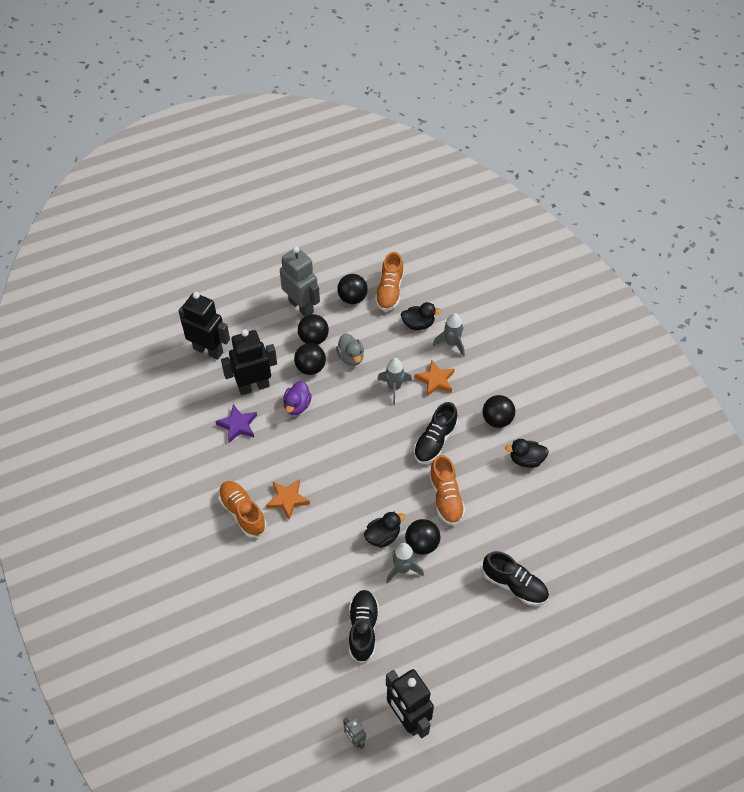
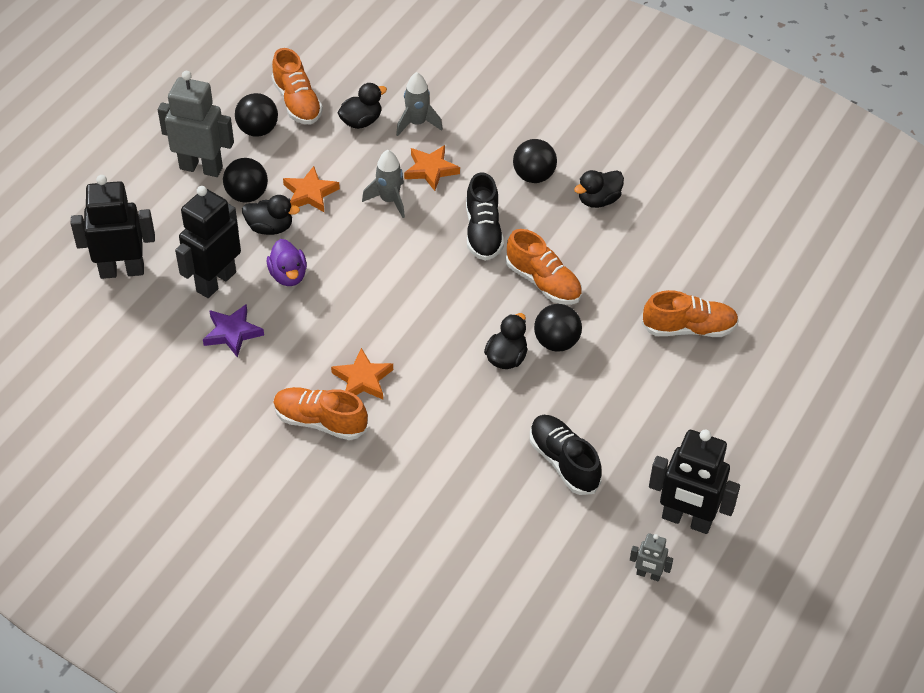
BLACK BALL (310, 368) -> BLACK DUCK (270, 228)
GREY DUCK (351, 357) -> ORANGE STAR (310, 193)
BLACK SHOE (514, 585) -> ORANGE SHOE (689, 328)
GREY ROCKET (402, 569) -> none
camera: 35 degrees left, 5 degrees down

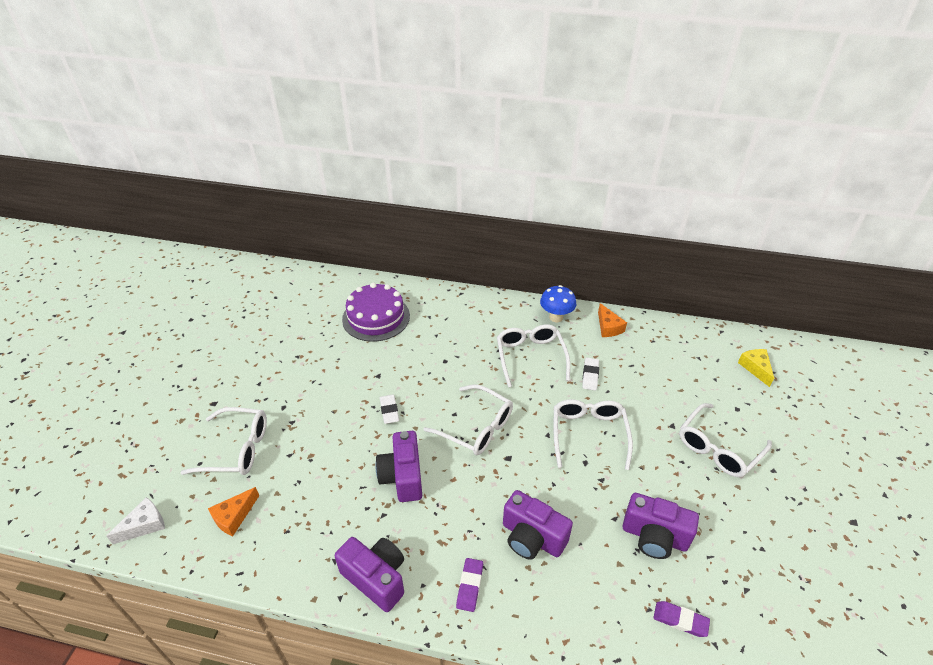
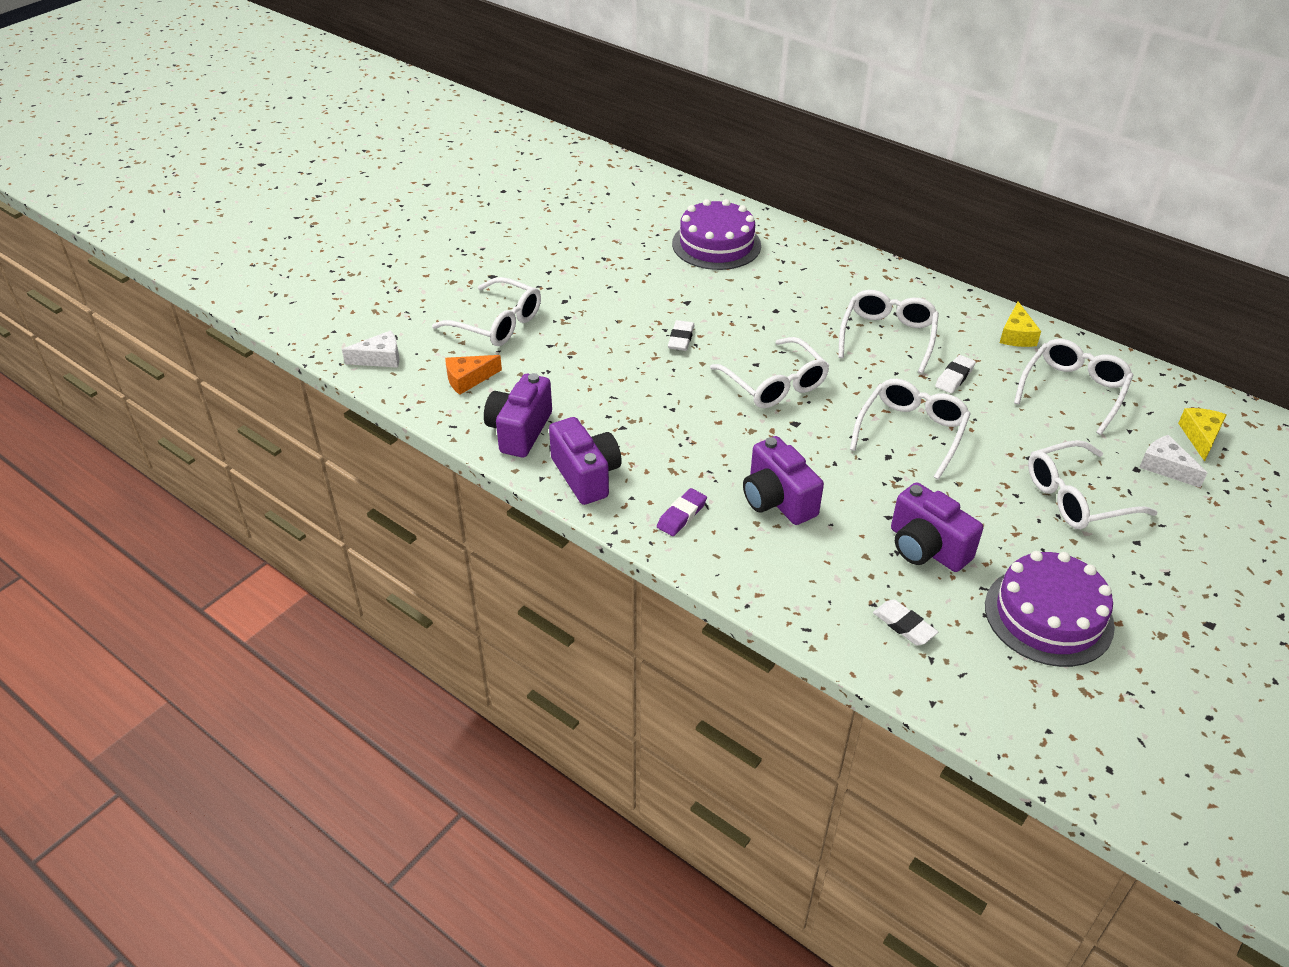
PURPLE CAMERA (402, 476) -> PURPLE CAMERA (519, 431), shifted
PURPLE ERASER (680, 620) -> WHITE ERASER (904, 625)
none -> PURPLE CAKE (1048, 616)
ORANGE CHEESE (608, 327) -> YELLOW CHEESE (1016, 335)
none -> WHITE GLASSES (1073, 391)
none -> WHITE CHEESE (1165, 467)
BLUE MUSHROOM (556, 317) -> none
camera: 25 degrees right, 0 degrees up

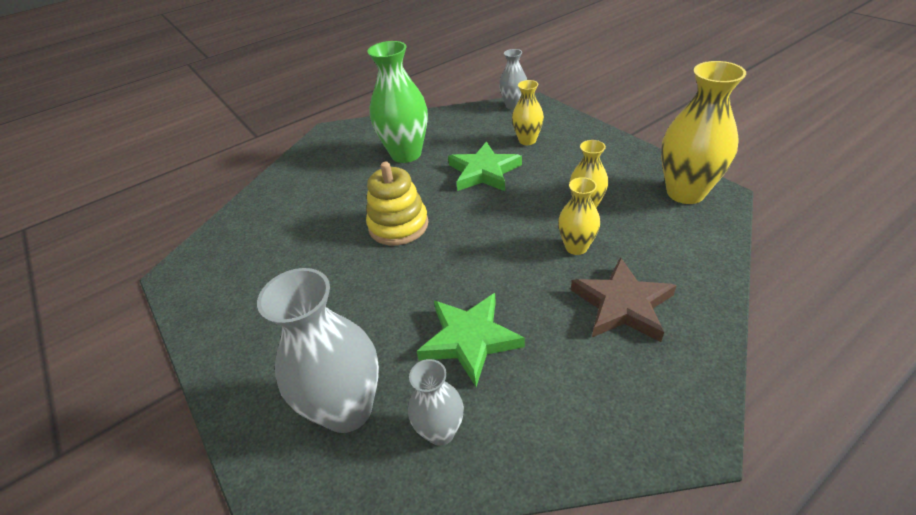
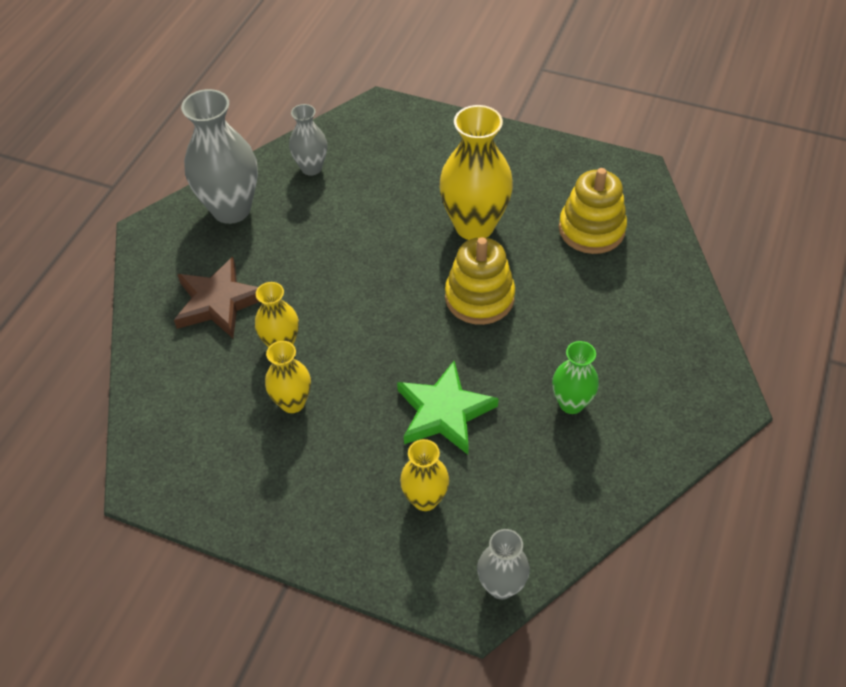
GREY VASE (347, 409) -> GREY VASE (231, 209), shifted
YELLOW VASE (685, 192) -> YELLOW VASE (474, 226), shifted
GREEN VASE (406, 154) -> GREEN VASE (571, 403), x0.56
none -> YELLOW STACKING TOY (591, 229)
GREEN STAR (469, 339) -> none
camera: 145 degrees right, 10 degrees up

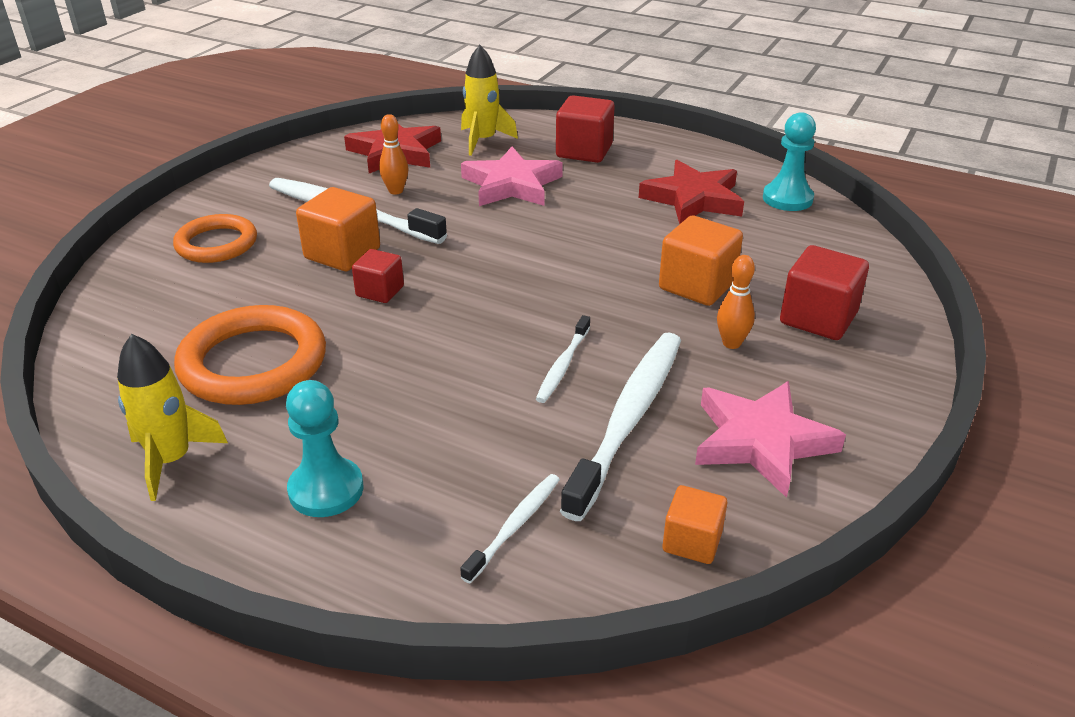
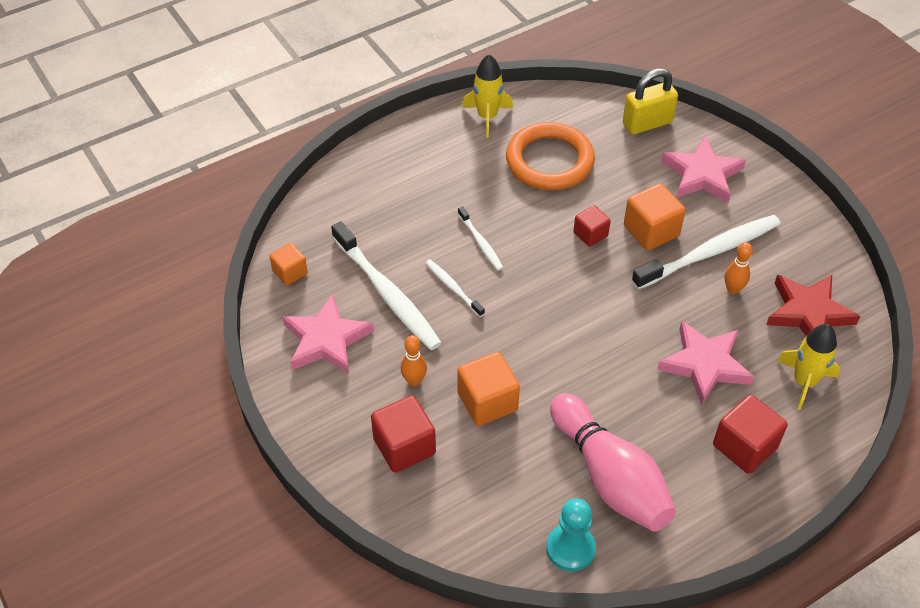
WHITE TOOTHBRUSH (515, 526) -> WHITE TOOTHBRUSH (481, 243), shifted
RED STAR (693, 199) -> PINK BOWLING PIN (610, 477)
none -> YELLOW PADLOCK (647, 123)
ORANGE RING (216, 244) -> PINK STAR (702, 175)
TURQUOISE PAWN (326, 490) -> none
camera: 120 degrees right, 15 degrees up

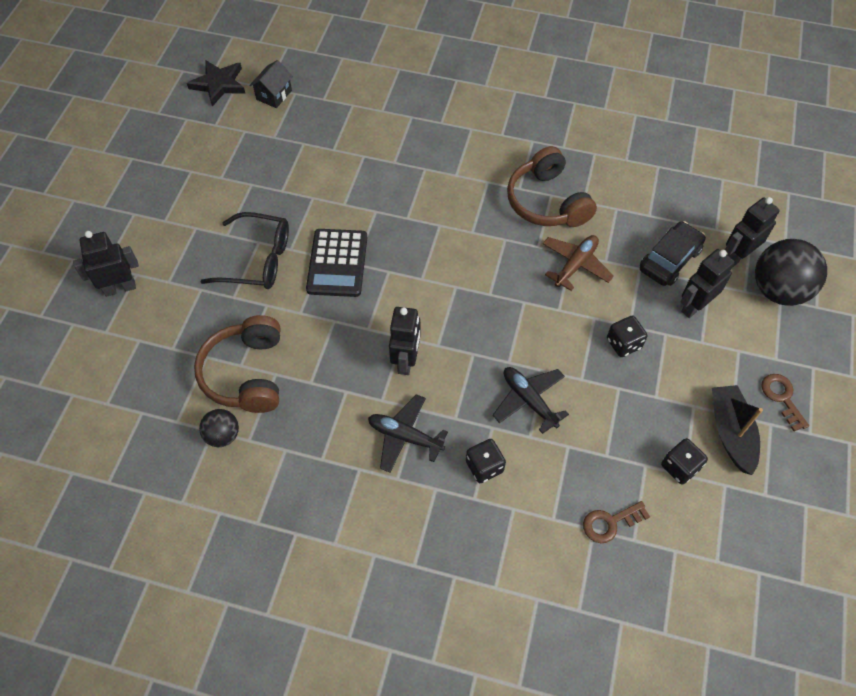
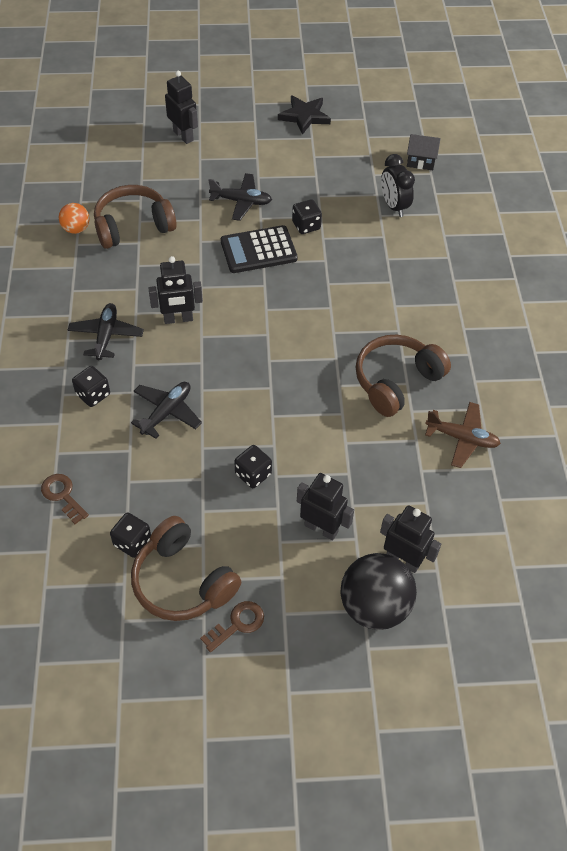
BLACK BALL (223, 435) -> ORANGE BALL (76, 229)
BLACK BOAT (731, 432) -> BROWN HEADPHONES (182, 581)
BLACK GLASSES (257, 260) -> BLACK PLANE (241, 201)
BLACK STAR (219, 84) -> BLACK STAR (304, 116), shifted
none -> BLACK DICE (306, 226)
none -> BLACK CLOCK (394, 206)
BROWN PLANE (575, 265) -> BROWN PLANE (462, 438), shifted
BLACK CAR (669, 260) -> none
camera: 70 degrees right, 5 degrees down

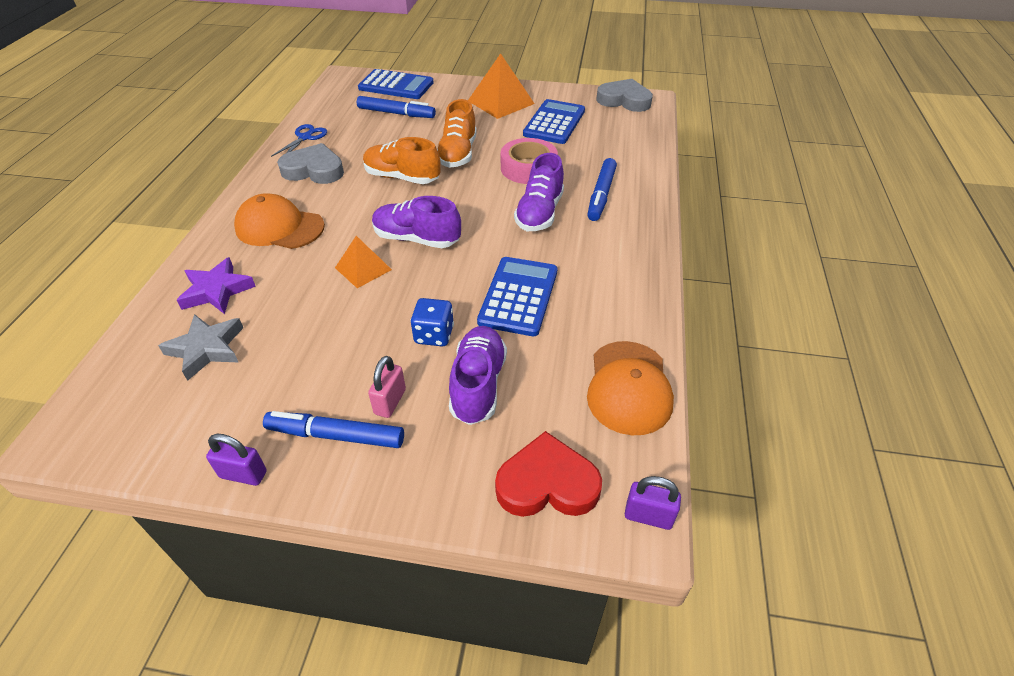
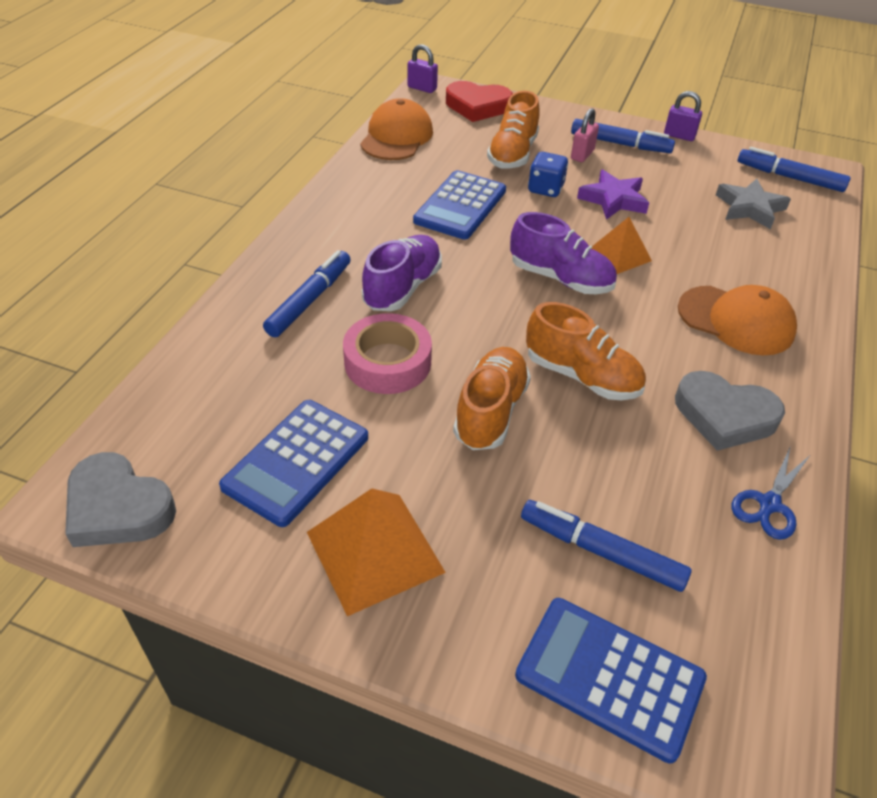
PURPLE SHOE (478, 385) -> ORANGE SHOE (512, 154)
PURPLE STAR (217, 290) -> PURPLE STAR (613, 200), shifted
none -> BLUE MARKER (789, 177)
camera: 170 degrees left, 0 degrees up

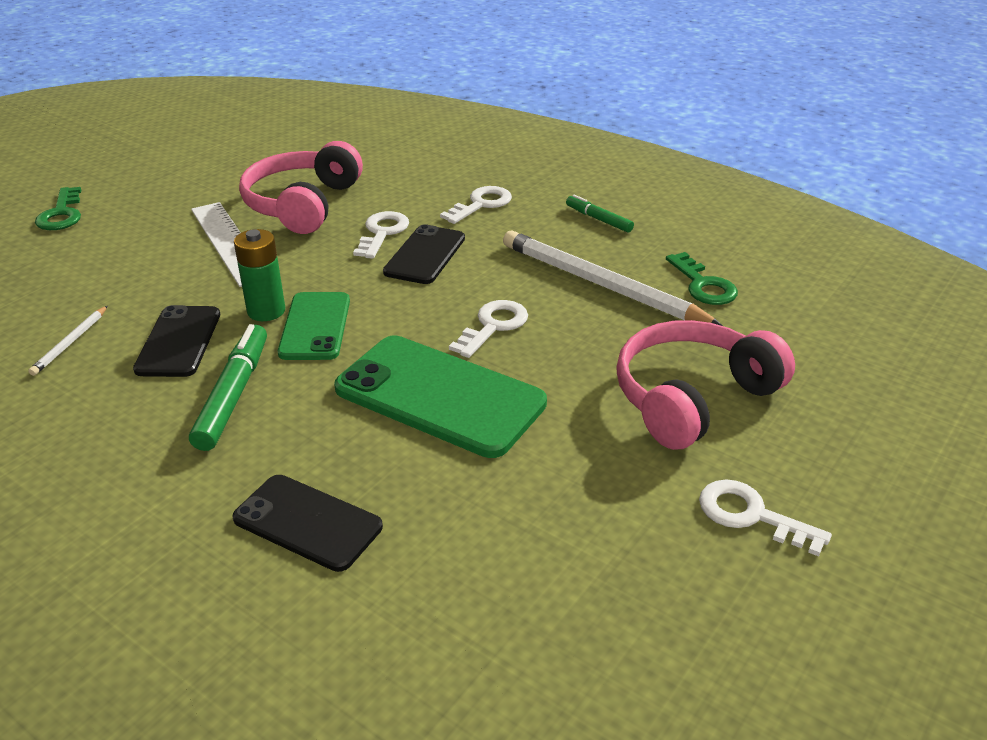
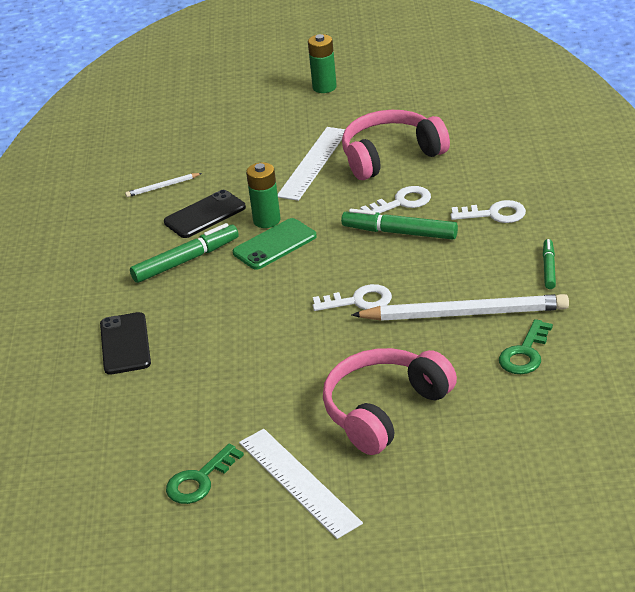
GREEN KEY (61, 214) -> GREEN KEY (199, 480), shifted
WHITE KEY (751, 515) -> WHITE RULER (299, 482)
none -> GREEN BATTERY (324, 87)
PINK HEADPHONES (692, 397) -> PINK HEADPHONES (384, 410), 60 degrees counterclockwise
BLACK PHONE (425, 255) -> GREEN MARKER (400, 232)
WHITE PENCIL (602, 284) -> WHITE PENCIL (464, 314), 90 degrees clockwise
GREEN PHONE (440, 396) -> none
camera: 55 degrees right, 0 degrees up

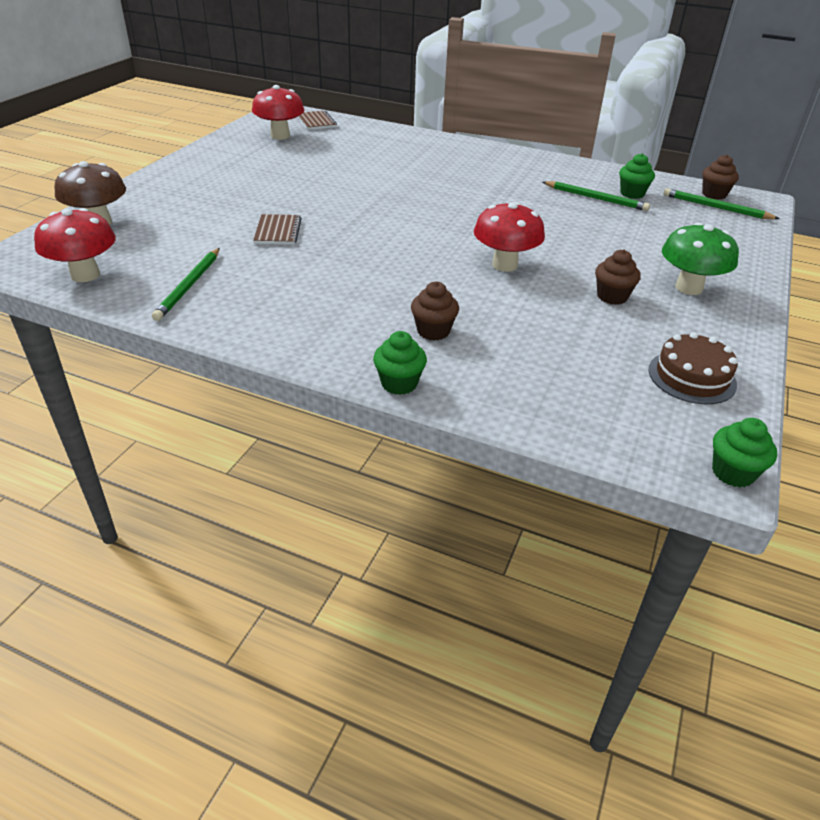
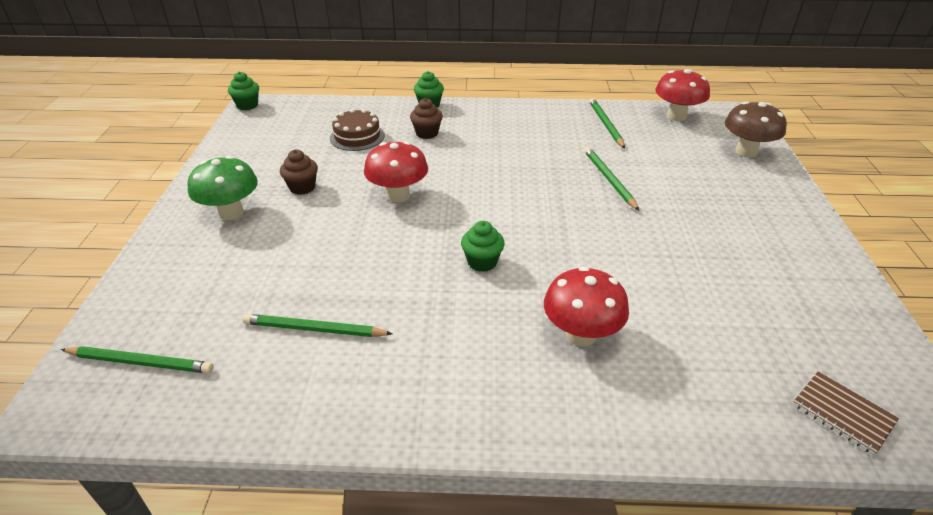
BROWN CAKE (692, 377) -> BROWN CAKE (357, 136), shifted
GREEN CUPCAKE (632, 194) -> GREEN CUPCAKE (482, 262), shifted
RED MUSHROOM (280, 136) -> RED MUSHROOM (580, 335), shifted
BROWN NOTEBOOK (277, 231) -> GREEN PENCIL (609, 179)
BROWN CUPCAKE (714, 194) -> none
camera: 160 degrees right, 0 degrees up

